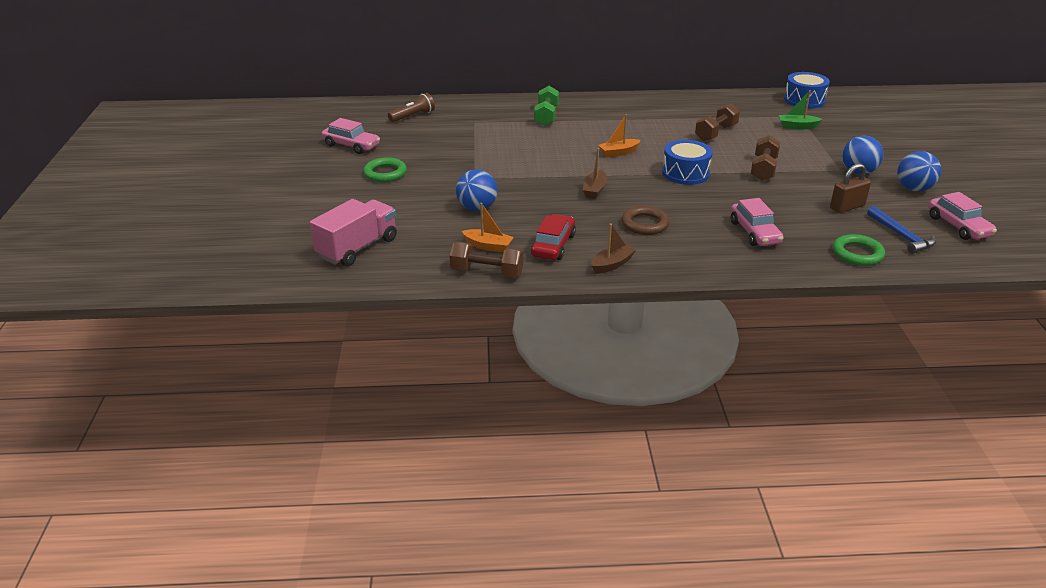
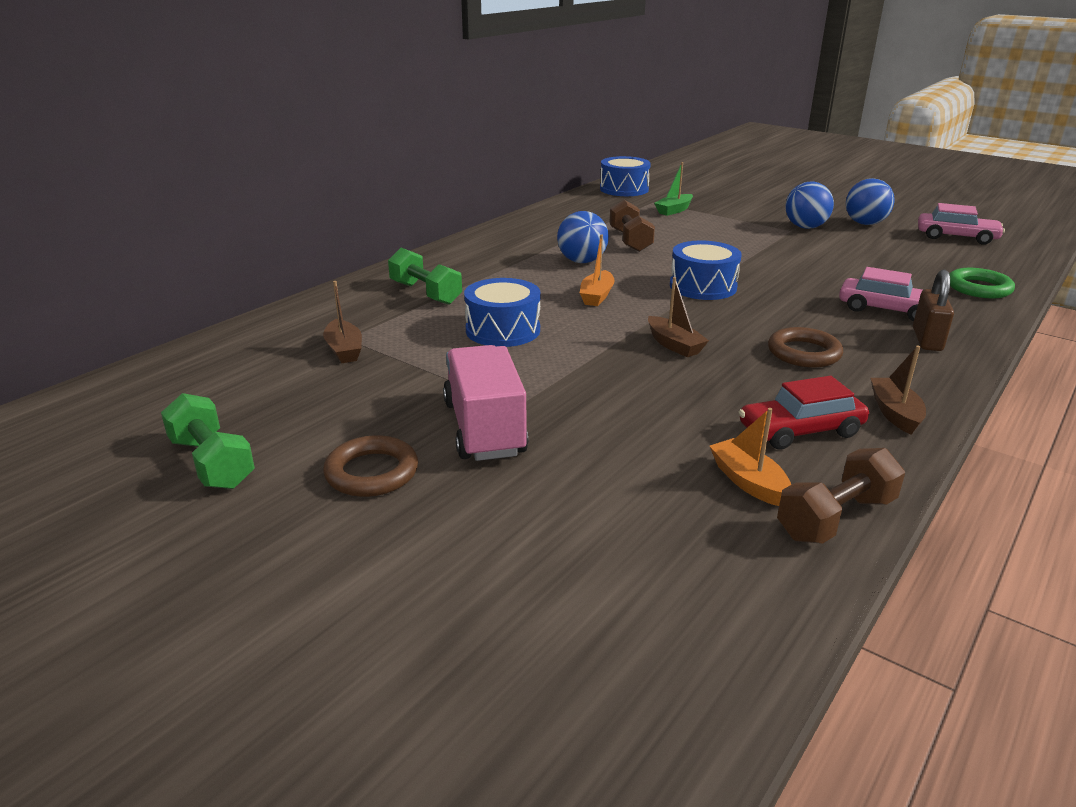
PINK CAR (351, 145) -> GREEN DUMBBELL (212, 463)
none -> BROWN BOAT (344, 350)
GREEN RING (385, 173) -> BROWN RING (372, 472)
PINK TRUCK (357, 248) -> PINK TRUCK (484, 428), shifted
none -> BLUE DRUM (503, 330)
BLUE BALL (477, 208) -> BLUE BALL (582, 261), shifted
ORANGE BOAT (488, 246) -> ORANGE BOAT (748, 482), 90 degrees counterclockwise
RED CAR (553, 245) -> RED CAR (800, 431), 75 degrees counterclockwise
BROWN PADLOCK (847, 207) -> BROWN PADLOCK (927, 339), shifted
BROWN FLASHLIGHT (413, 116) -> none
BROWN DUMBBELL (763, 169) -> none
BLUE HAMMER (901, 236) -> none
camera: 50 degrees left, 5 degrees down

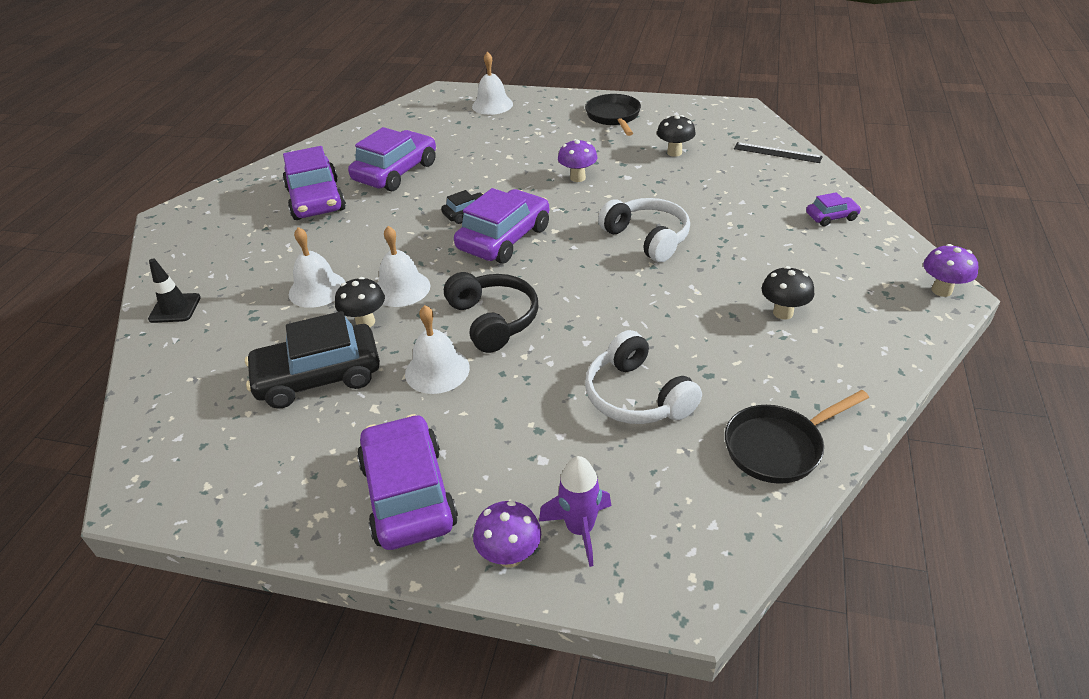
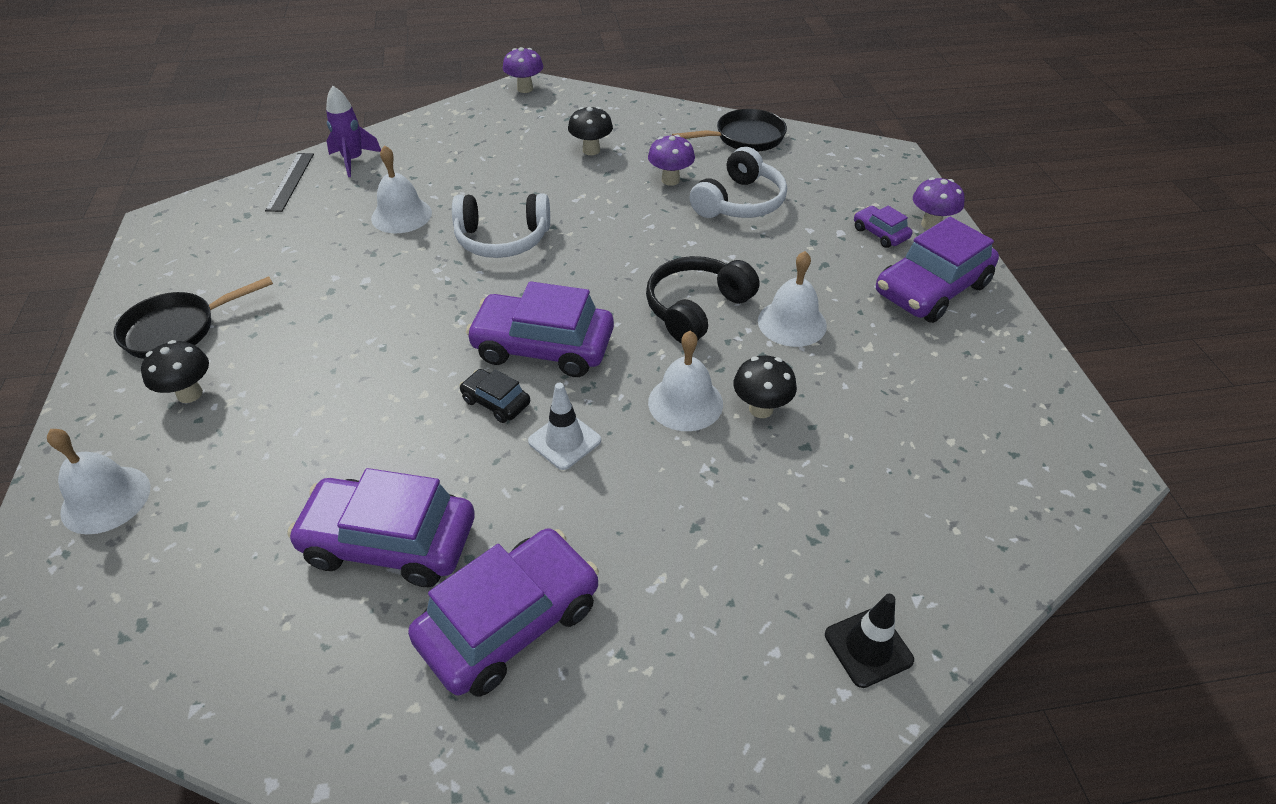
BLACK MUSHROOM (674, 152) -> BLACK MUSHROOM (190, 394), shifted
PURPLE ROCKET (580, 529) -> PURPLE ROCKET (353, 160), shifted
WHITE BELL (317, 289) -> WHITE BELL (401, 215), shifted
WHITE HEADPHONES (647, 238) -> WHITE HEADPHONES (502, 239), 120 degrees counterclockwise
none -> WHITE TRAFFIC CONE (564, 441)
PURPLE MUSHROOM (577, 178) -> PURPLE MUSHROOM (670, 180), shifted
BLACK PAN (778, 447) -> BLACK PAN (744, 138), 60 degrees counterclockwise
PURPLE CAR (831, 217) -> PURPLE CAR (880, 233), shifted
BLACK CAR (318, 377) -> none
camera: 115 degrees left, 5 degrees up

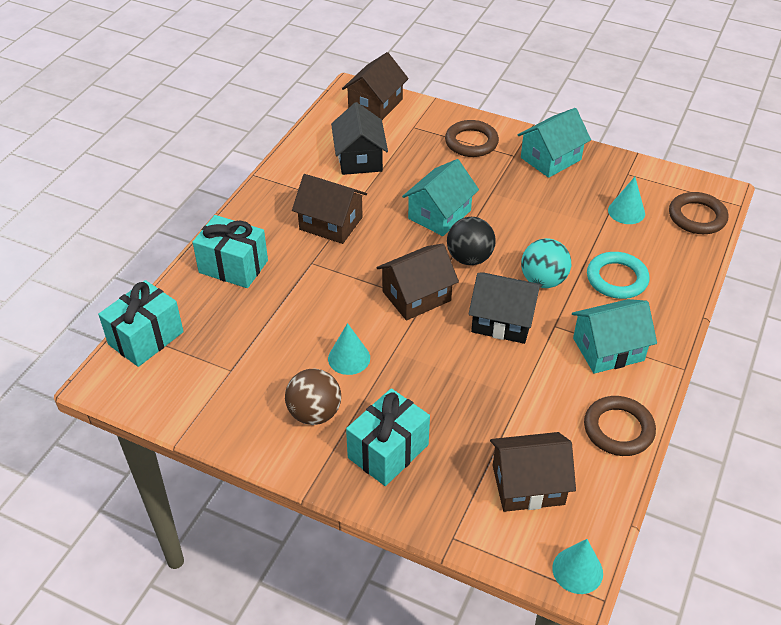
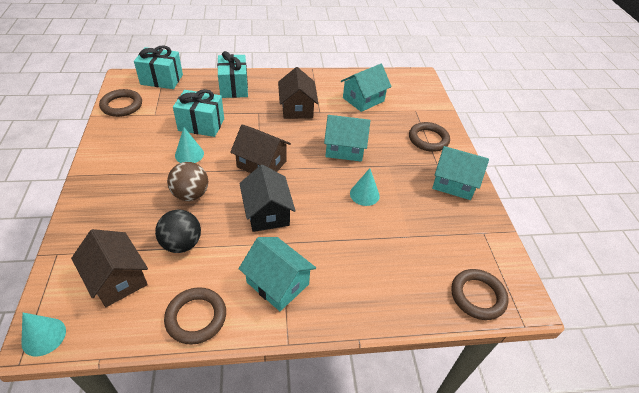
none -> BROWN RING (122, 105)
BLACK BALL (469, 258) -> BLACK BALL (182, 244), shifted
BROWN BALL (314, 413) -> BROWN BALL (191, 194), shifted
TURQUOISE GIFT (388, 451) -> TURQUOISE GIFT (201, 125), shifted
BLACK HOUSE (359, 158) -> TURQUOISE HOUSE (363, 99)
TURQUOISE CONE (626, 211) -> TURQUOISE CONE (364, 194), shifted
BROWN HOUSE (375, 104) -> none
TURQUOISE BALL (543, 280) -> none
TURQUOISE RING (617, 279) -> none
camera: 55 degrees right, 0 degrees up

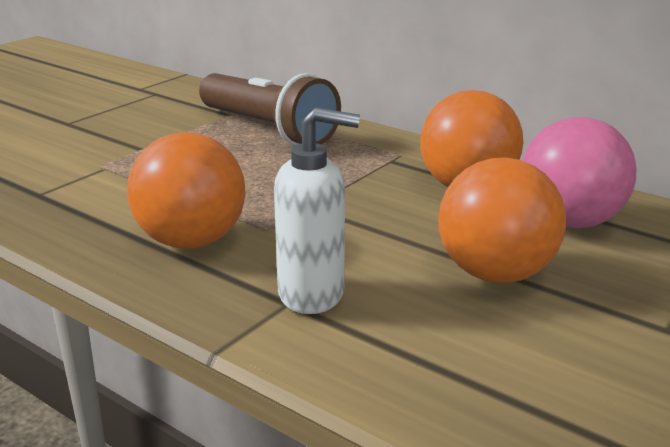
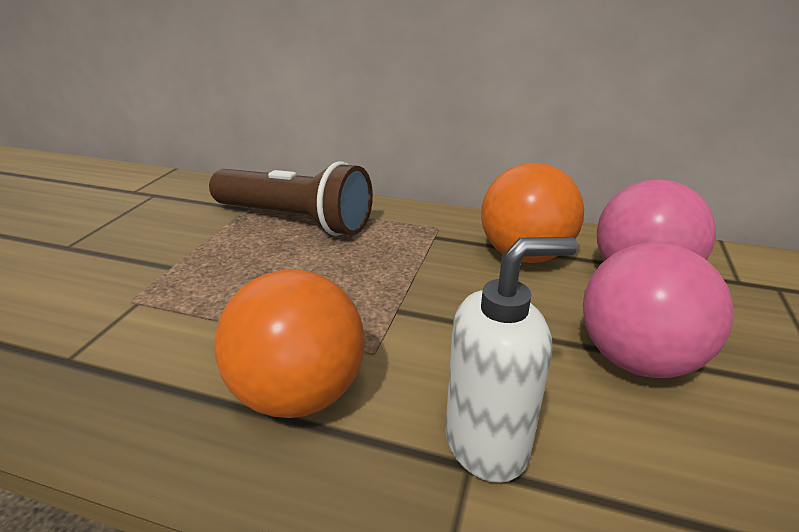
ORANGE BALL (495, 274) -> PINK BALL (637, 359)
camera: 20 degrees left, 5 degrees up

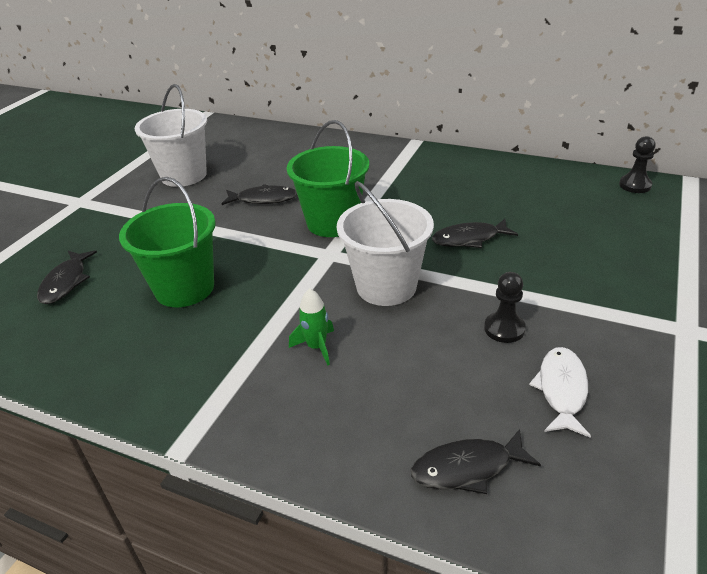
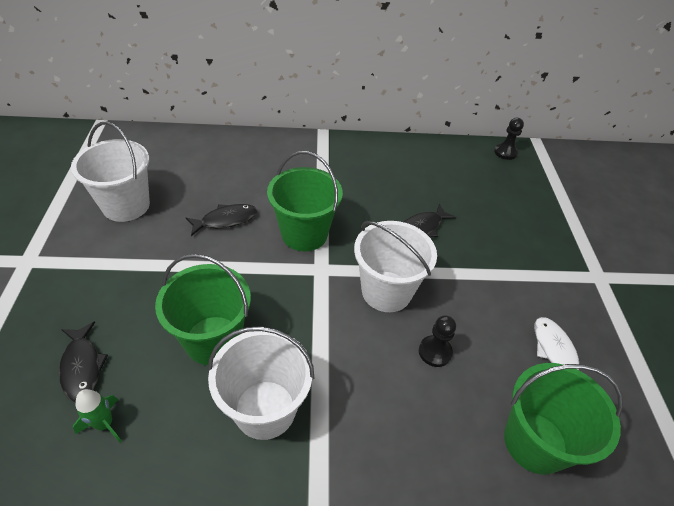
GREEN ROCKET (317, 347) -> GREEN ROCKET (104, 424), shifted
none -> WHITE BUCKET (265, 409)
BLACK PAWN (504, 329) -> BLACK PAWN (435, 352), shifted
BLACK FISH (467, 468) -> GREEN BUCKET (535, 442)
camera: 30 degrees left, 10 degrees up

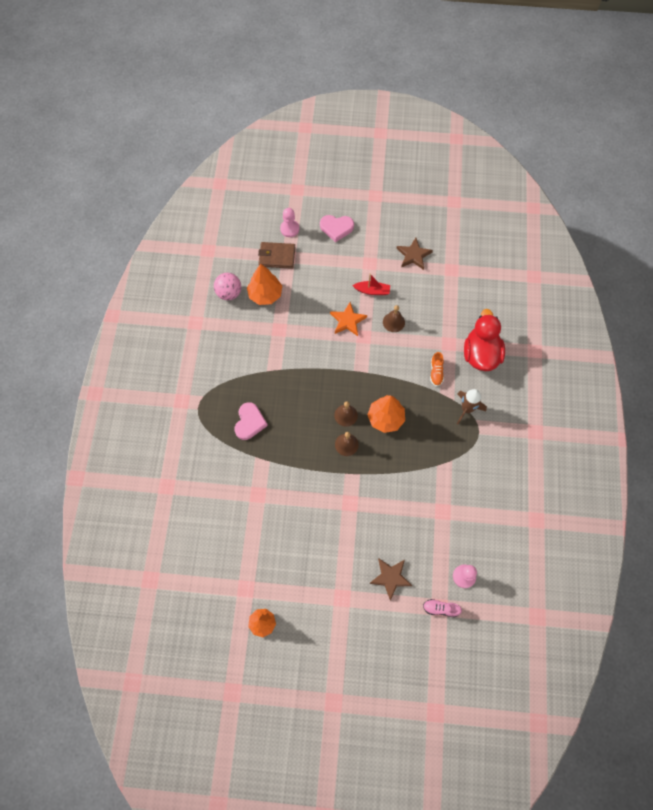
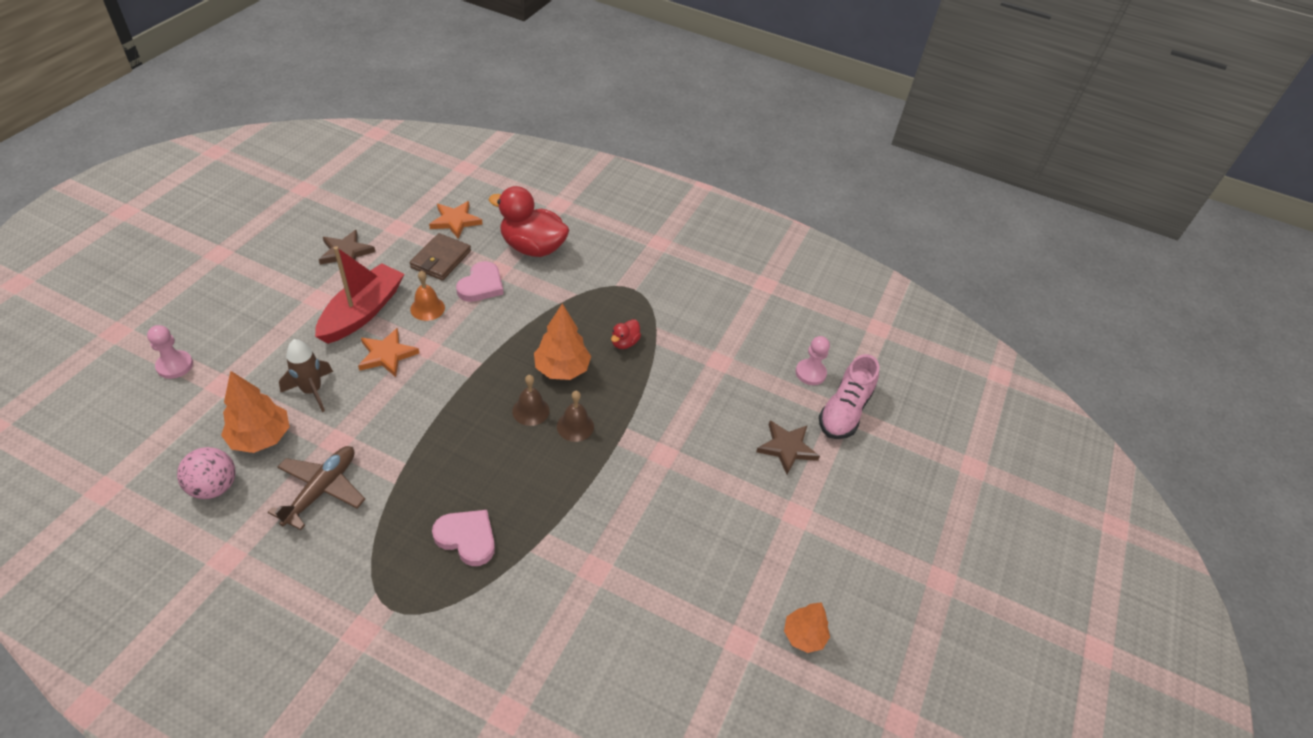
none -> BROWN PLANE (322, 489)
BROWN ROCKET (467, 409) -> BROWN ROCKET (312, 391), shifted
RED BOAT (372, 291) -> RED BOAT (362, 312), x1.90
BROWN WALLET (277, 256) -> BROWN WALLET (441, 259), shifted
BROWN BELL (393, 322) -> ORANGE BELL (427, 308)
none -> ORANGE STAR (455, 221)
PINK HEART (336, 228) -> PINK HEART (481, 285), shifted
none -> RED DUCK (624, 343)
PINK SHOE (440, 608) -> PINK SHOE (844, 411), x1.84
ORANGE SHOE (436, 372) -> none
camera: 75 degrees left, 20 degrees down

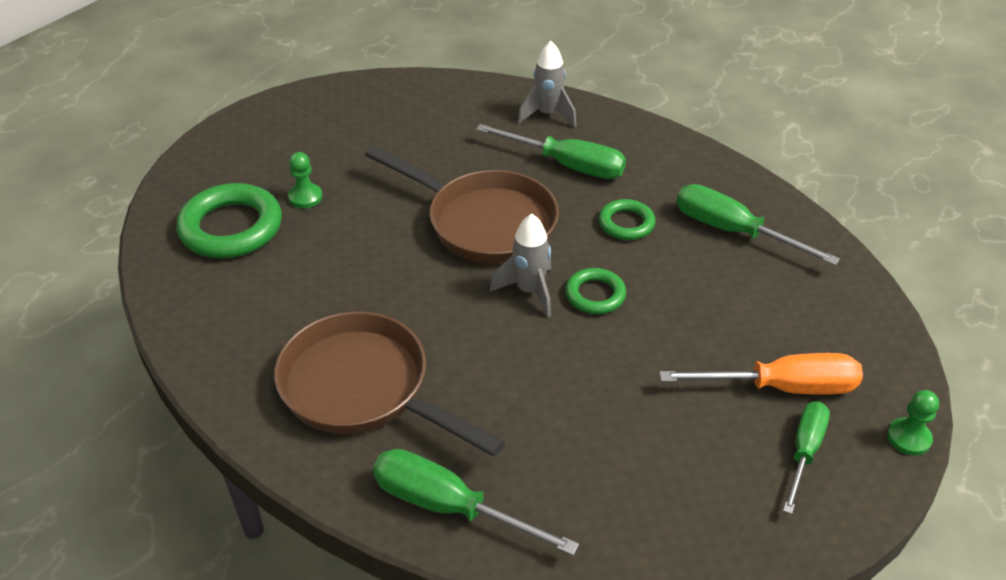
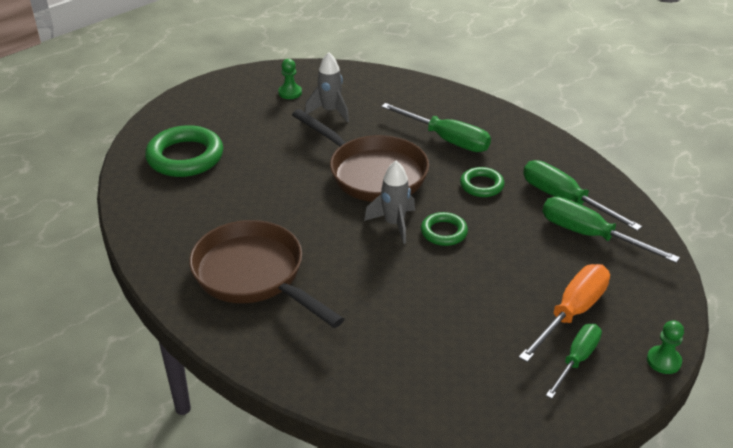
GREEN PAWN (305, 197) -> GREEN PAWN (290, 93), shifted
GREY ROCKET (548, 115) -> GREY ROCKET (330, 111), shifted
ORANGE SCREWDRIVER (781, 387) -> ORANGE SCREWDRIVER (571, 313), 60 degrees counterclockwise
GREEN SCREWDRIVER (449, 507) -> GREEN SCREWDRIVER (590, 236), shifted
camera: 10 degrees right, 5 degrees down

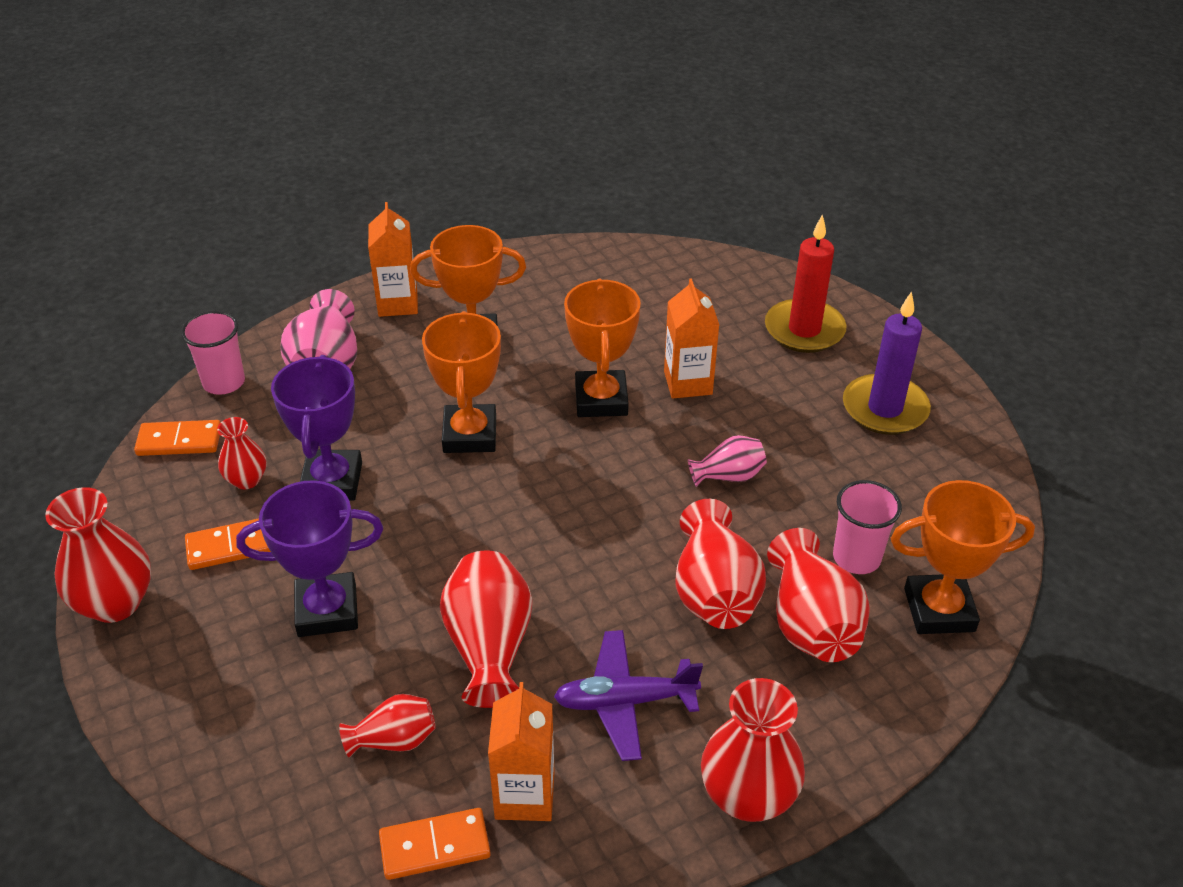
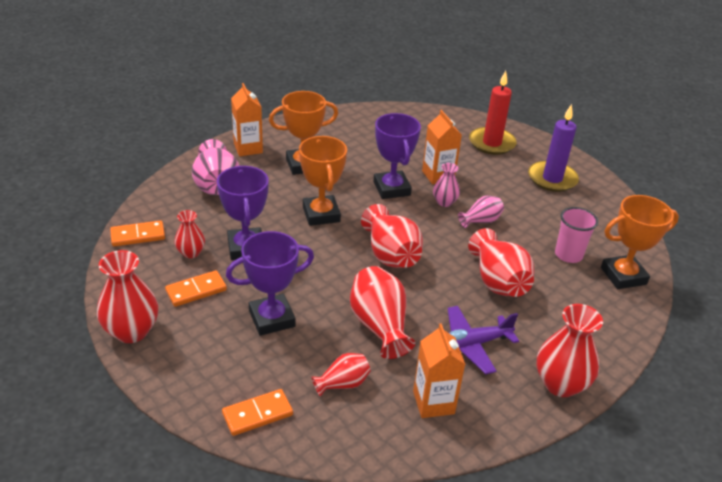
ORANGE DOMINO (435, 846) -> ORANGE DOMINO (257, 414), shifted
RED VASE (811, 623) -> RED VASE (390, 254), shifted
ORANGE TROPHY (601, 399) -> PURPLE TROPHY (391, 189)
none -> PINK VASE (444, 202)
PINK CUP (224, 382) -> none
camera: 15 degrees left, 5 degrees down

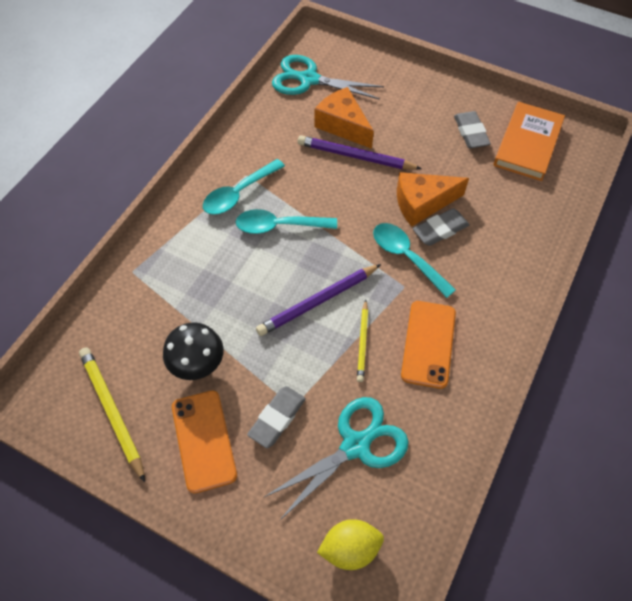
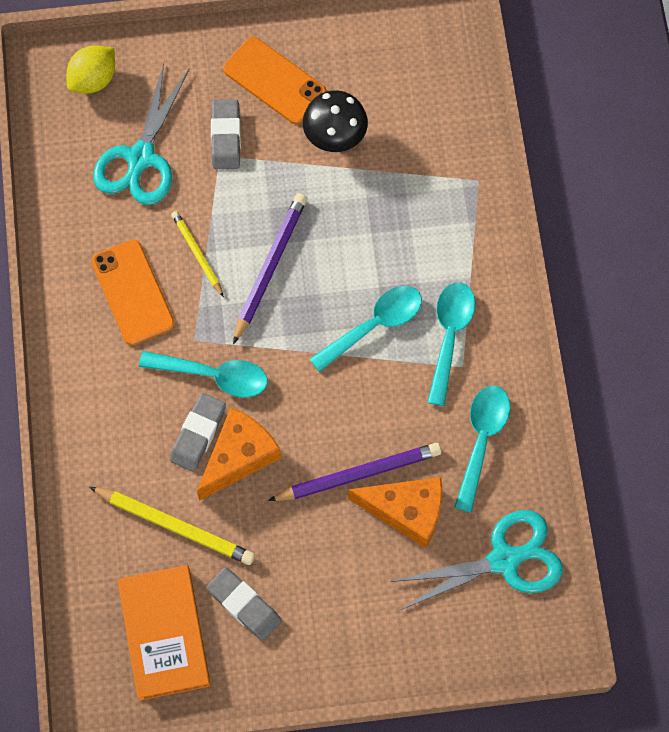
YELLOW PENCIL (112, 411) -> YELLOW PENCIL (175, 526), shifted
none -> TURQUOISE SPOON (481, 440)
camera: 145 degrees right, 10 degrees up

